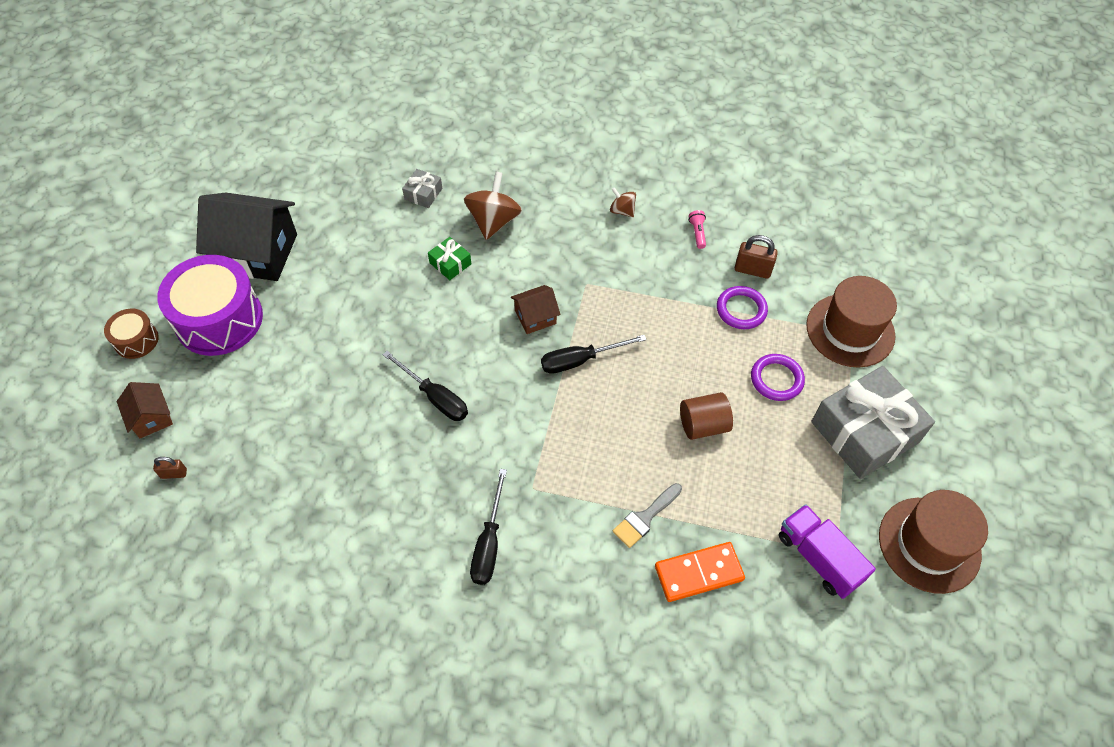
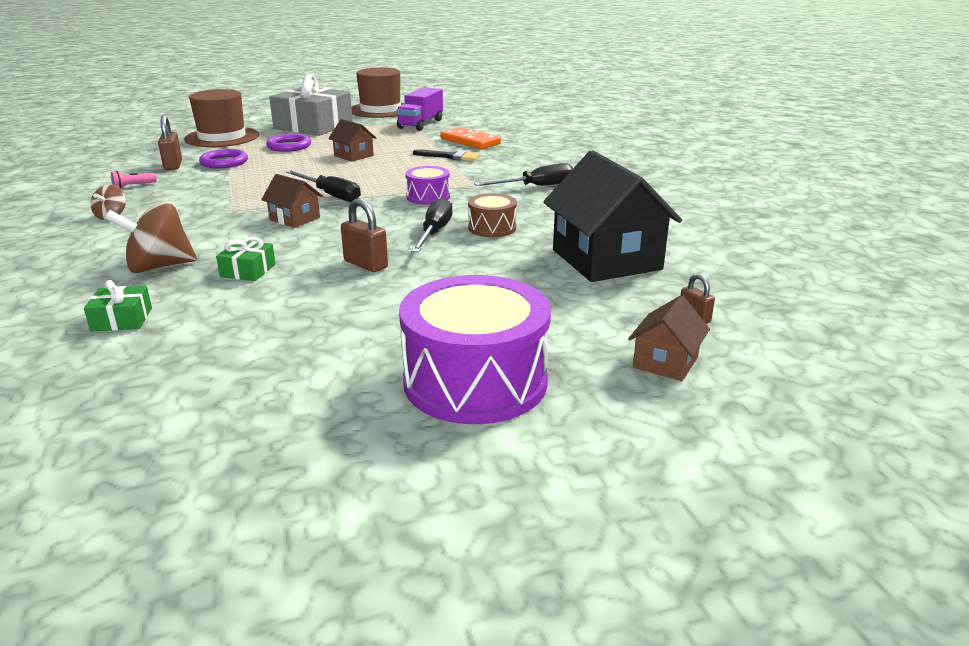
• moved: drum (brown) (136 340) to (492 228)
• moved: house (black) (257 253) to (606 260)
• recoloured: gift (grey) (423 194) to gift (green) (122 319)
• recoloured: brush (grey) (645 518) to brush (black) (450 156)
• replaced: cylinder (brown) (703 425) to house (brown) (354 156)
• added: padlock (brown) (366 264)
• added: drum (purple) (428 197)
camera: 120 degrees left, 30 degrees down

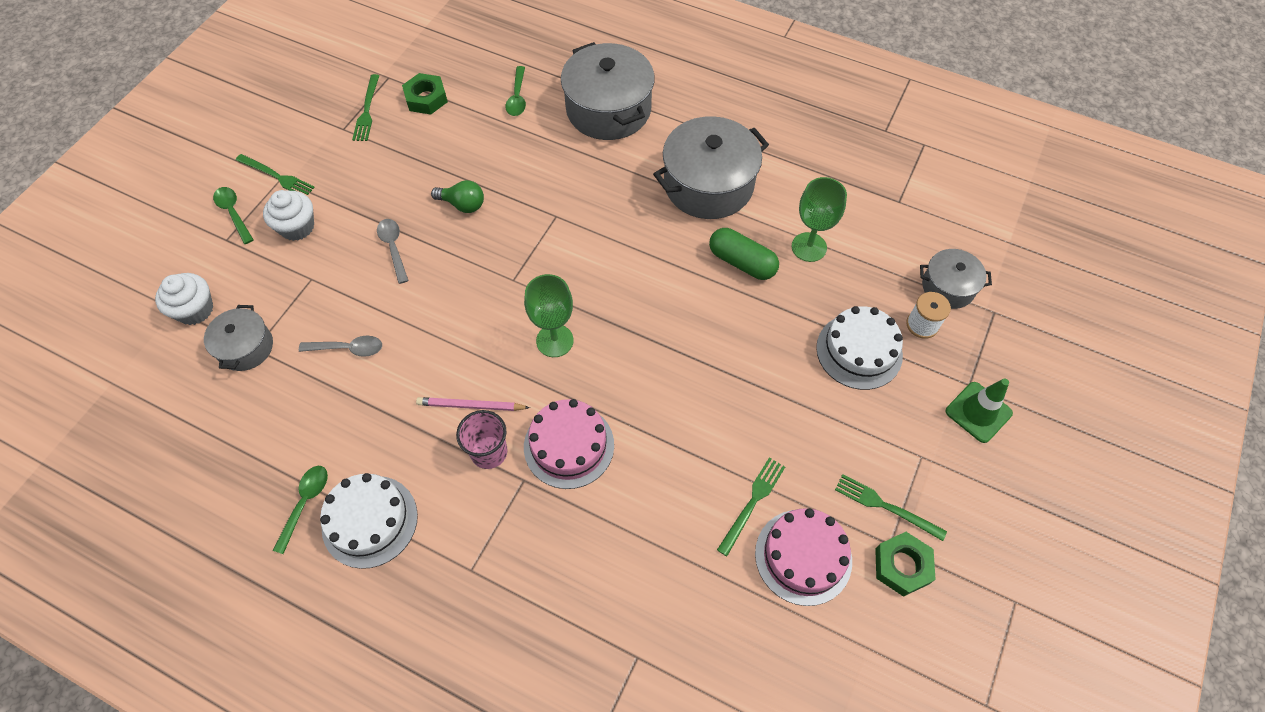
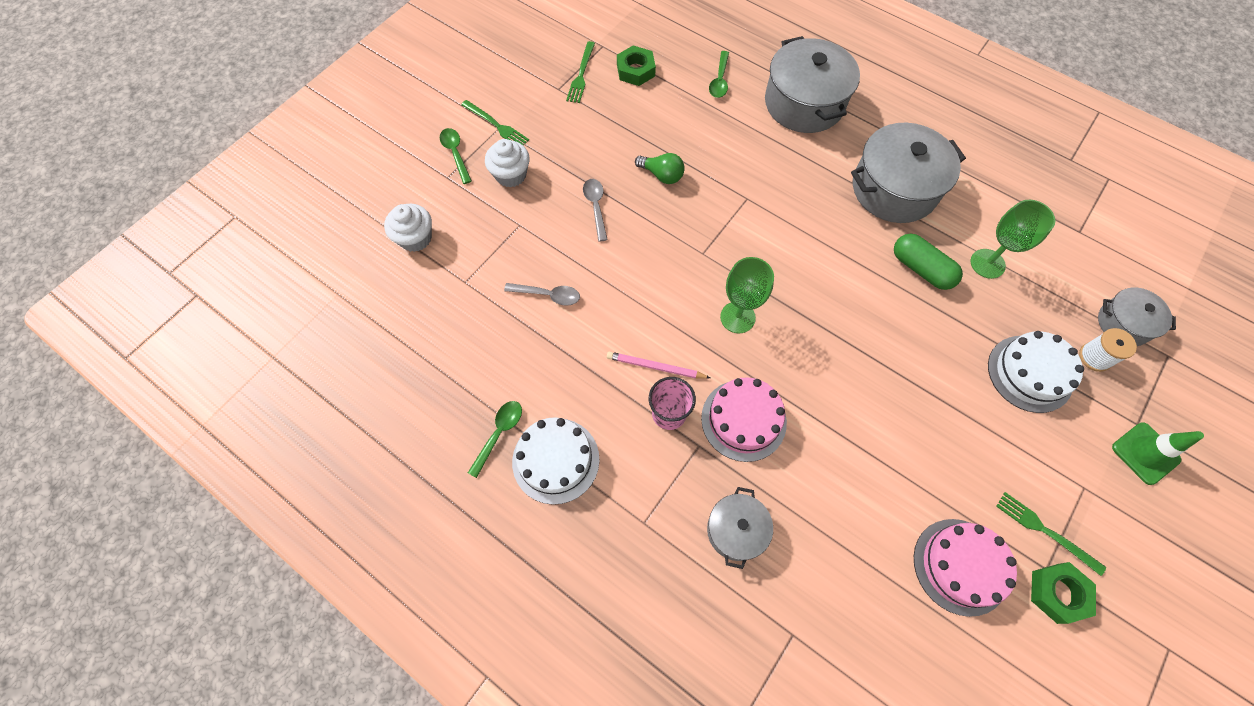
• moved: pot (grey) (246 347) to (736 530)
• removed: fork (green) (752 503)
camera: 10 degrees right, 5 degrees up

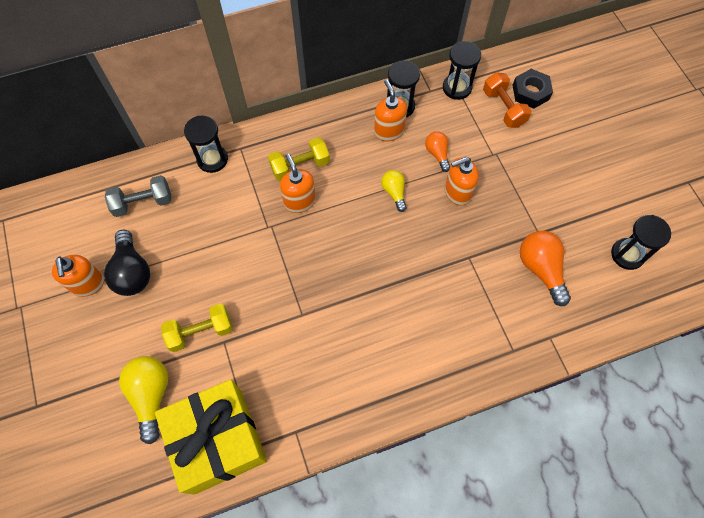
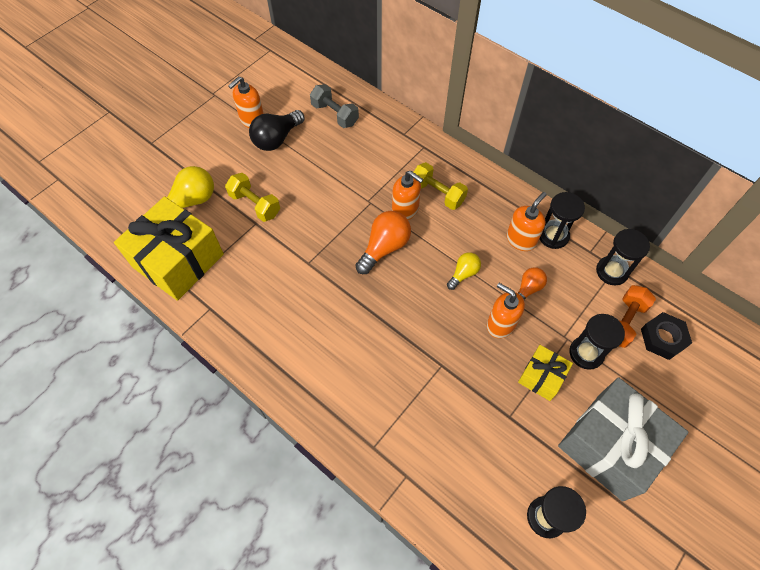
• moved: hourglass (black) (212 159) to (586 353)
• turned: soap dispenser (orange) (299 201) = (405 210) 90 degrees clockwise
• moved: light bulb (orange) (541 269) to (384 248)
• added: gift (yellow) (541 377)
• added: gift (grey) (610 445)
camera: 60 degrees right, 5 degrees down

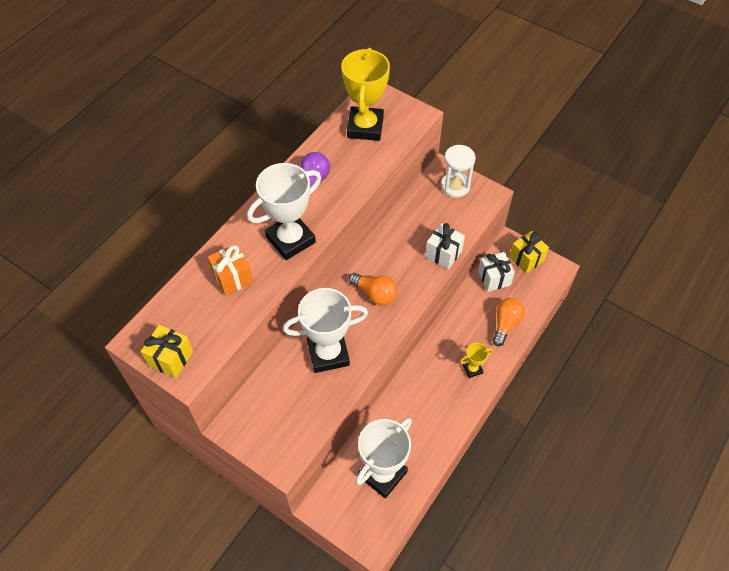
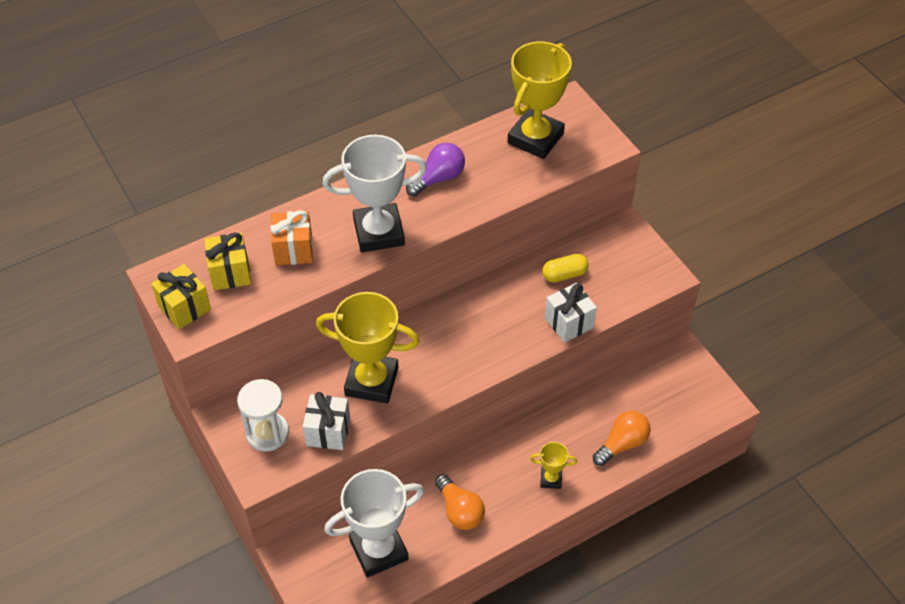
• recoloured: trophy (white) (328 353) to trophy (yellow) (371 381)
• moved: light bulb (orange) (375 294) to (460 511)
• moved: hourglass (white) (455 186) to (267 433)
• moved: gift (white) (494 278) to (328 432)
• moved: gift (yellow) (526 259) to (230 273)
• added: capsule (yellow) (564 274)
camera: 25 degrees right, 5 degrees down

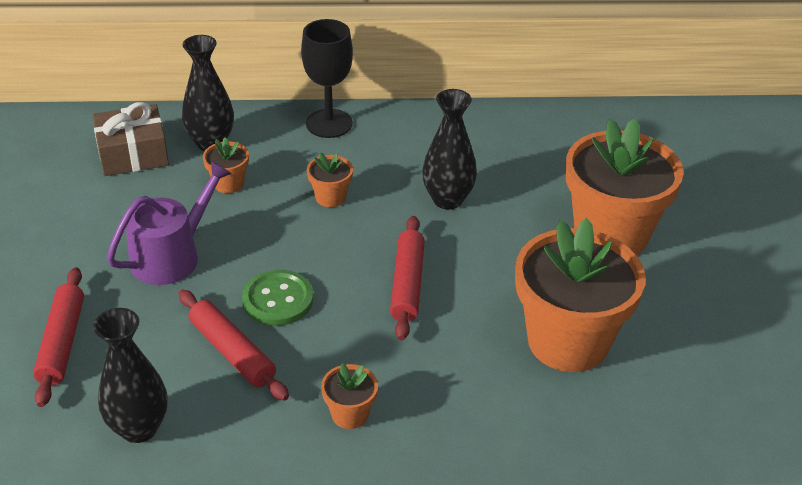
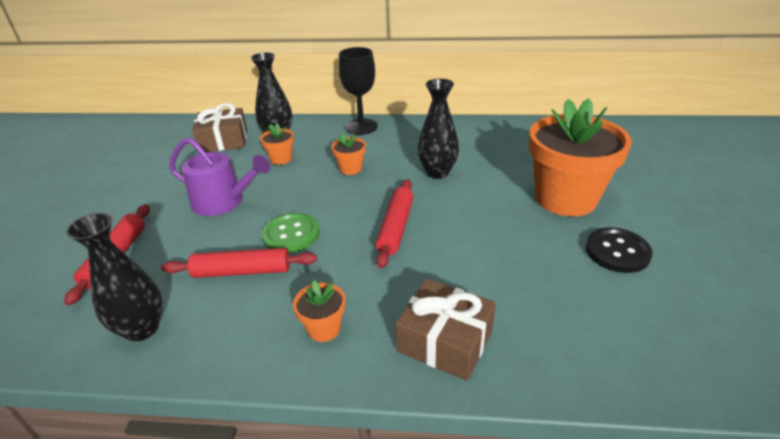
• turned: watering can (purple) (171 256) = (223 202) 60 degrees clockwise
• turned: rolling pin (red) (232 352) = (242 271) 60 degrees counterclockwise
• removed: flower pot (orange) (568 341)
• added: gift (brown) (445 341)
• added: button (black) (617 251)
camera: 10 degrees right, 5 degrees down

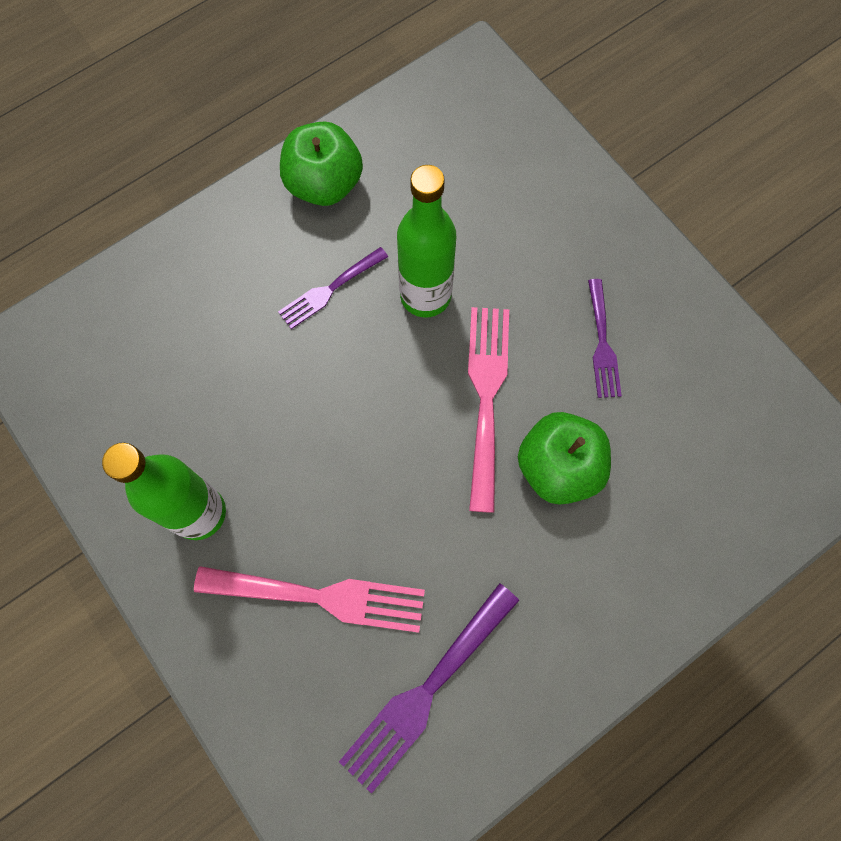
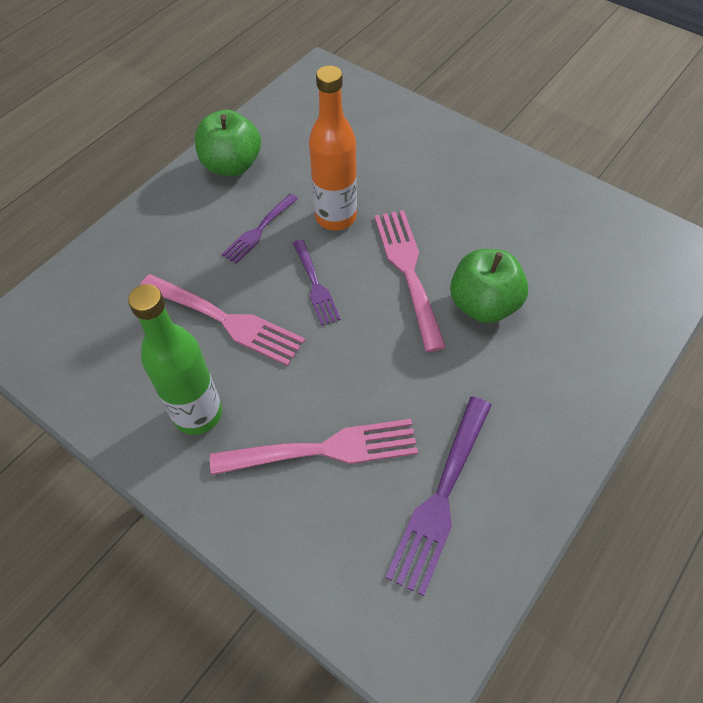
• recoloured: bottle (green) (425 296) to bottle (orange) (336 217)
• moved: fork (purple) (602 344) to (315 285)
• added: fork (pink) (226 320)
camera: 15 degrees left, 15 degrees down

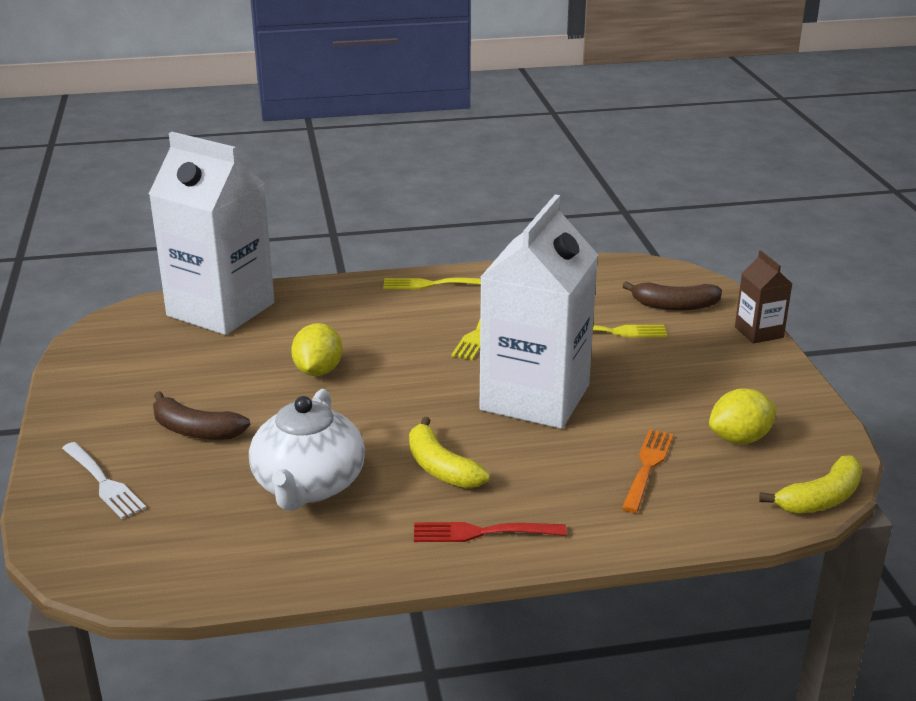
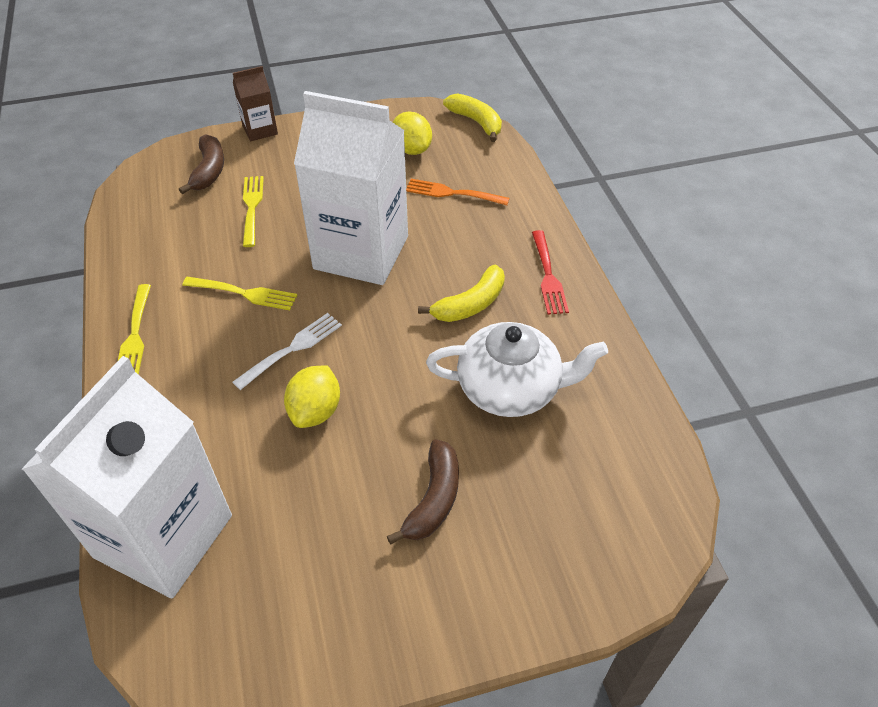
• moved: fork (white) (102 482) to (291 349)
• turned: lemon (yellow) (318 371) = (315 411) 75 degrees counterclockwise
camera: 95 degrees left, 20 degrees up

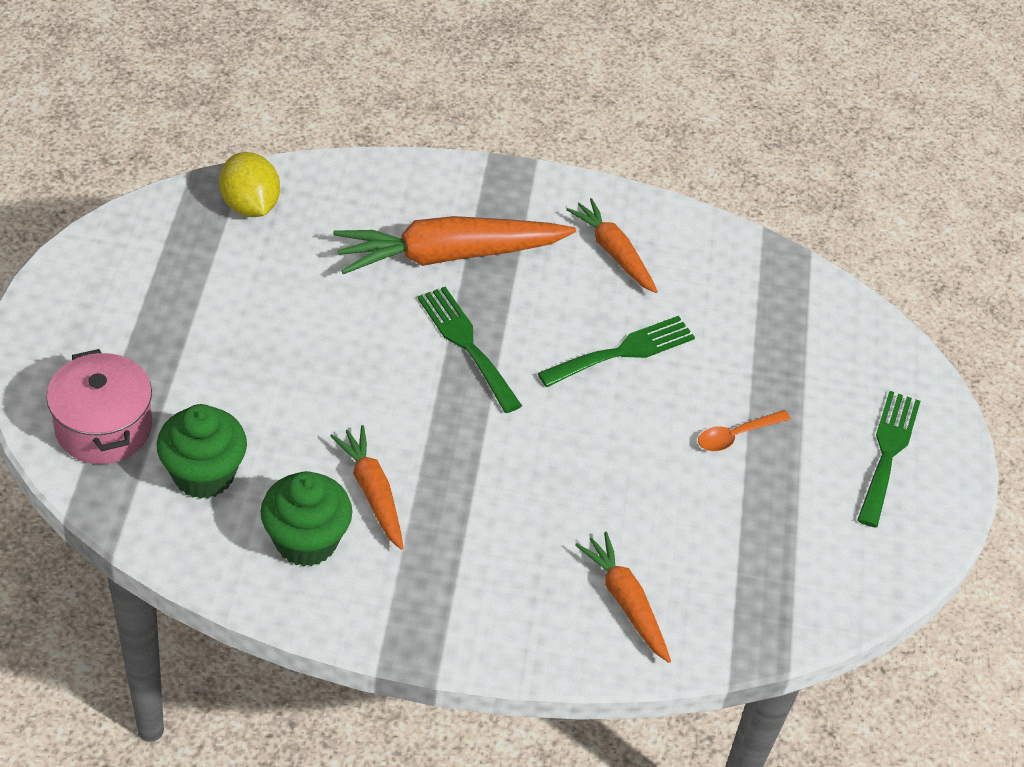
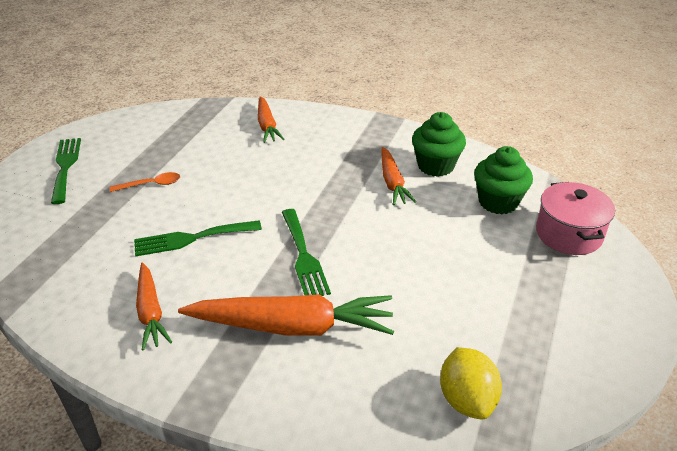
• turned: fork (green) (887 452) = (65 167) 135 degrees clockwise
camera: 160 degrees left, 10 degrees down

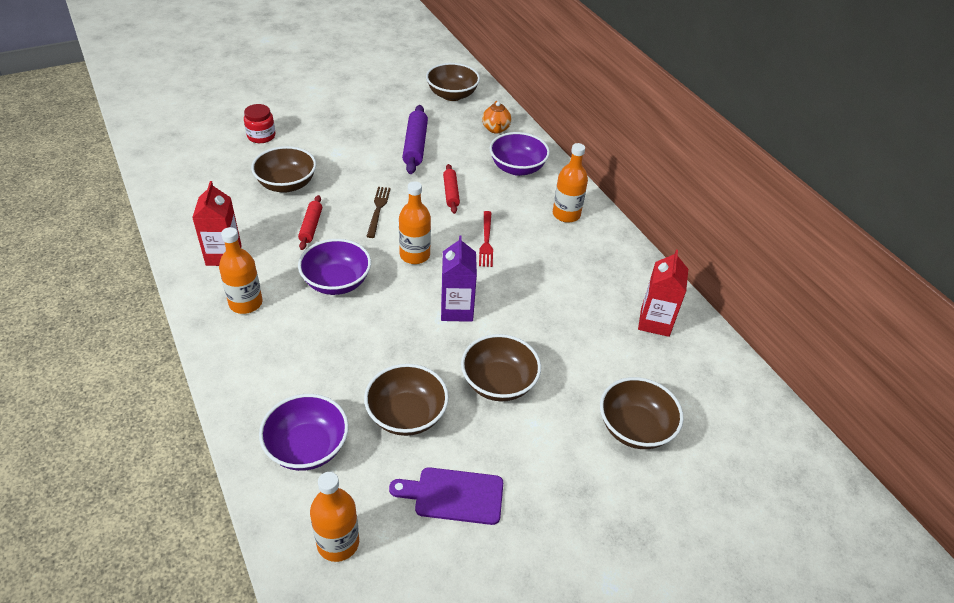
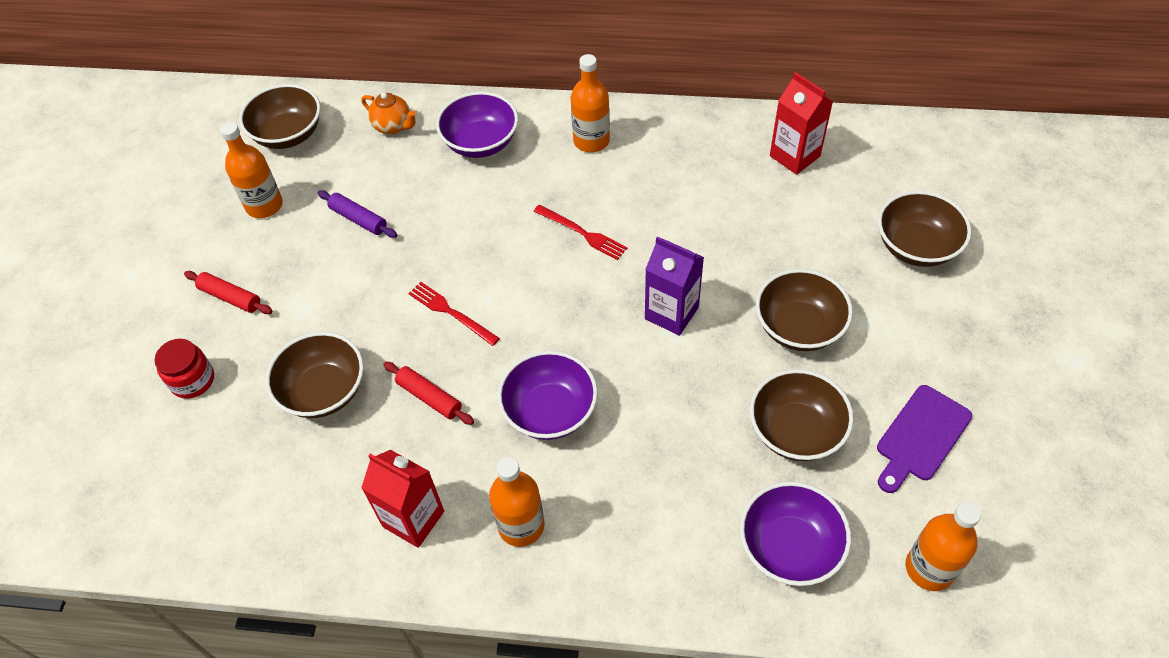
• recoloured: fork (brown) (378 210) to fork (red) (451 312)
• moved: bottle (orange) (414 255) to (264 205)
• resized: rolling pin (purple) (415 146) = (358 219) x0.63
• moved: rolling pin (red) (451 193) to (230 297)
camera: 50 degrees left, 10 degrees up

